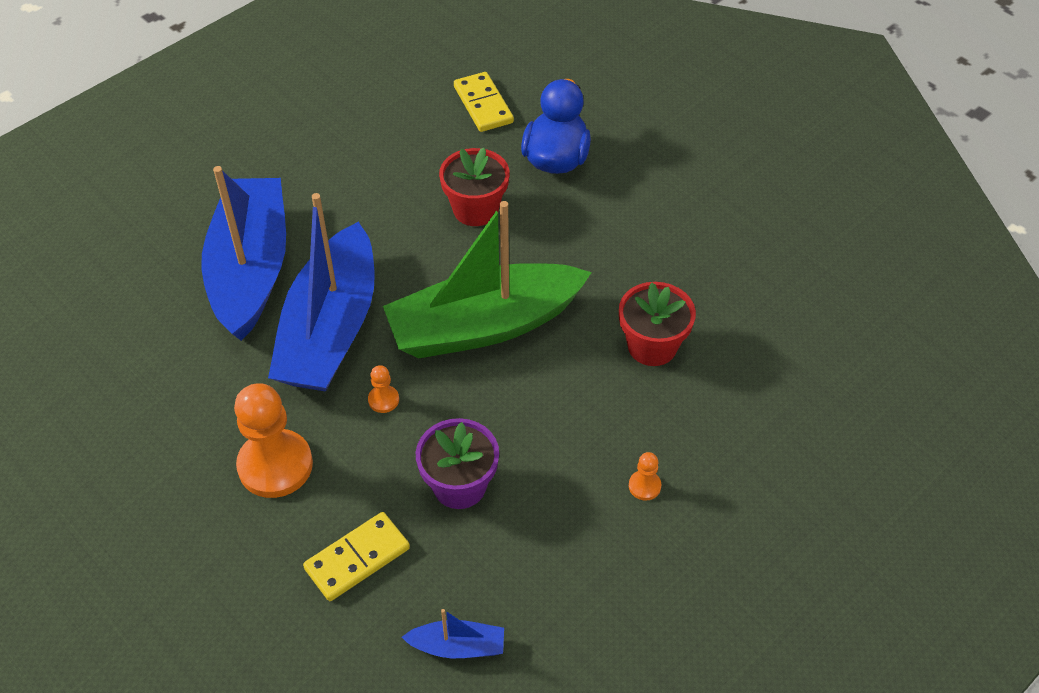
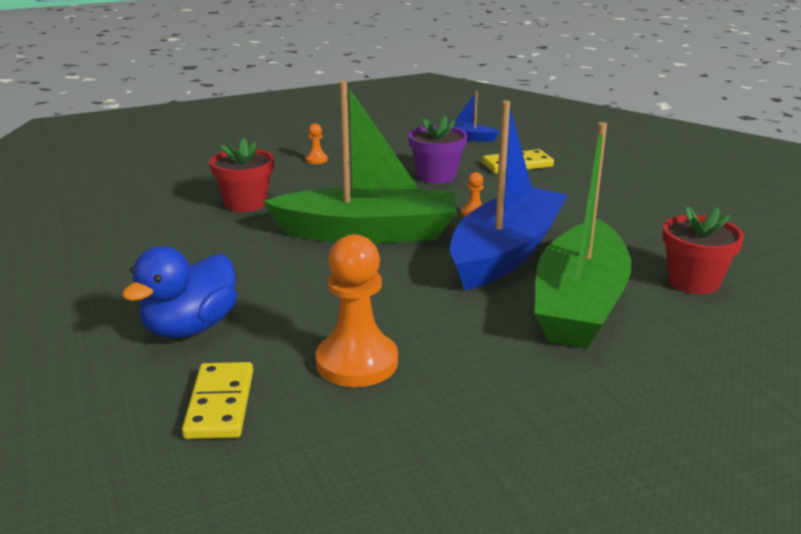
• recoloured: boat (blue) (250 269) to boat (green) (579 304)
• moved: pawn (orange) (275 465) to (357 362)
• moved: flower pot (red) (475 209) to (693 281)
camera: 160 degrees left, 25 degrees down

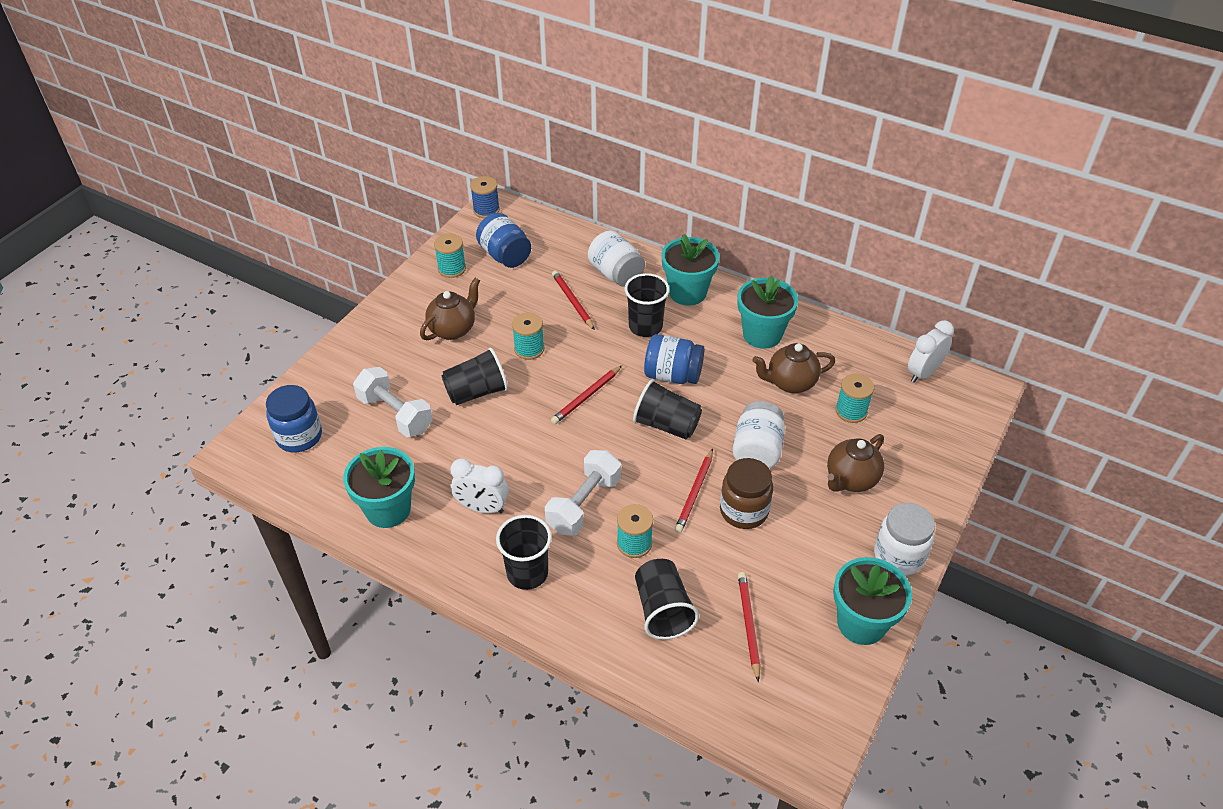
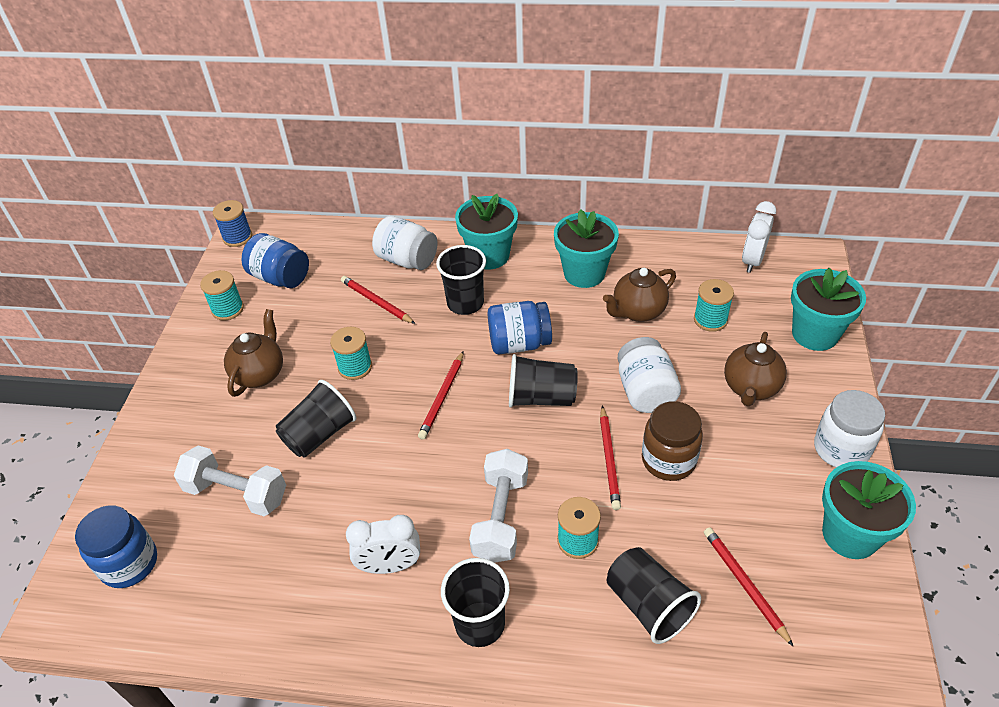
• moved: flower pot (turquoise) (388 509) to (815 334)
camera: 20 degrees left, 0 degrees up

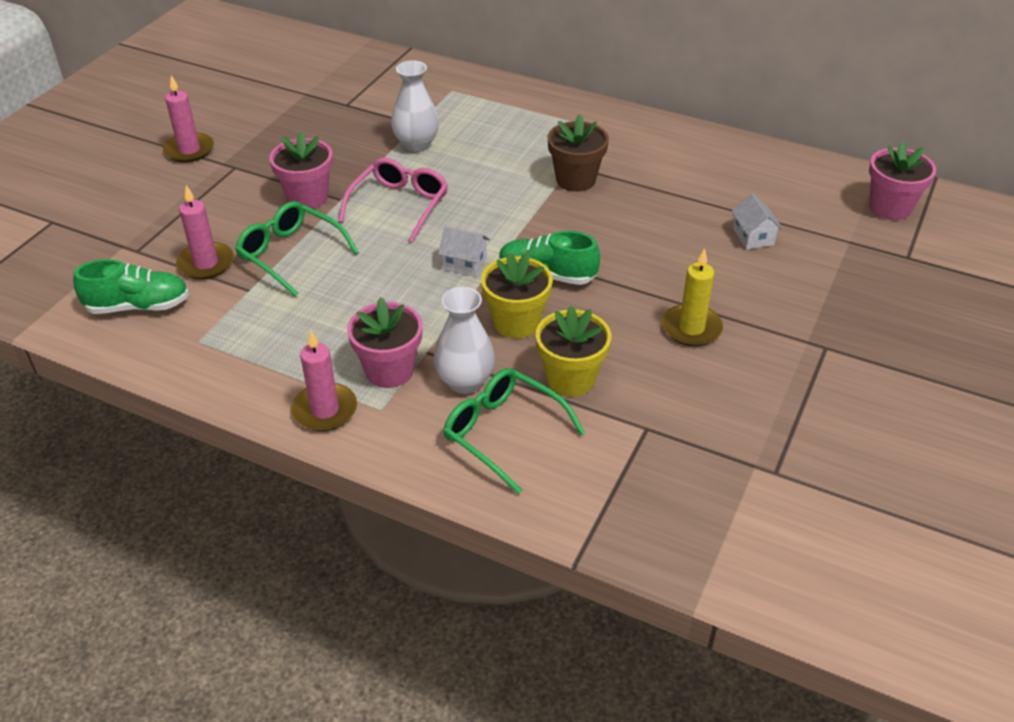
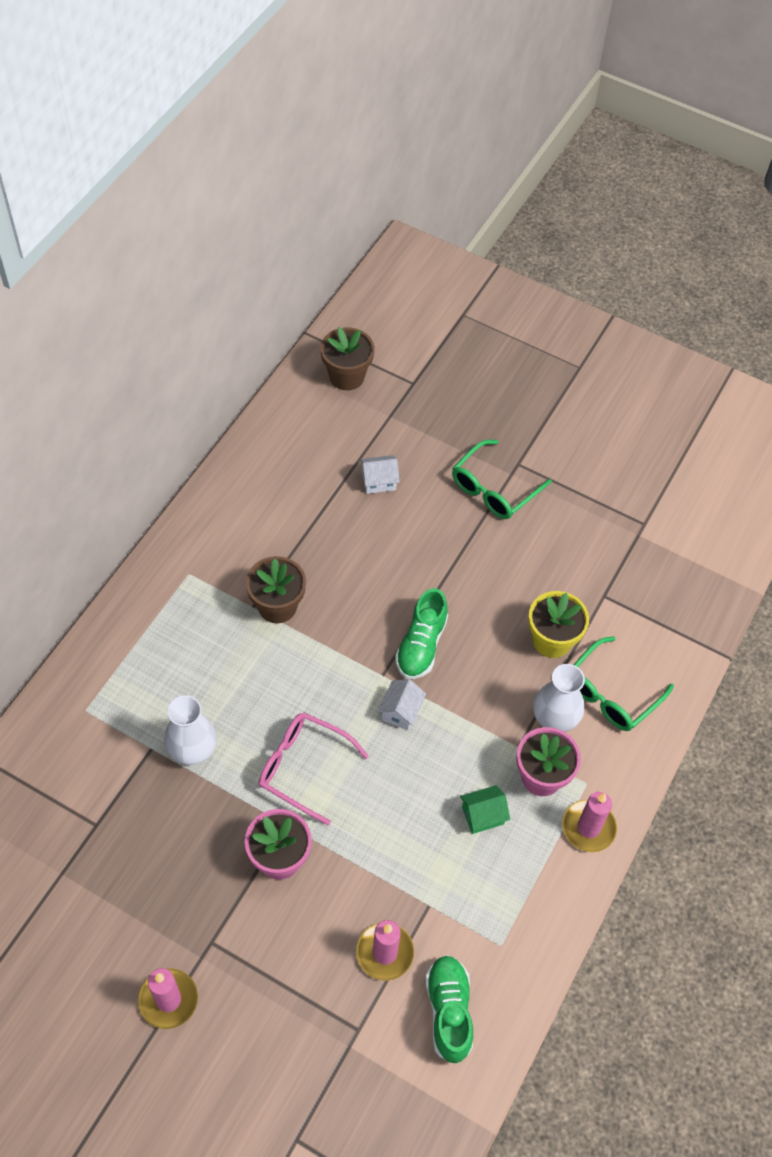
• moved: glasses (green) (290 254) to (493 489)
• removed: flower pot (yellow) (516 322)
• removed: candle (yellow) (691 328)
• recoloured: flower pot (pink) (890 208) to flower pot (brown) (347 376)
• added: house (green) (483 815)
camera: 90 degrees left, 15 degrees up

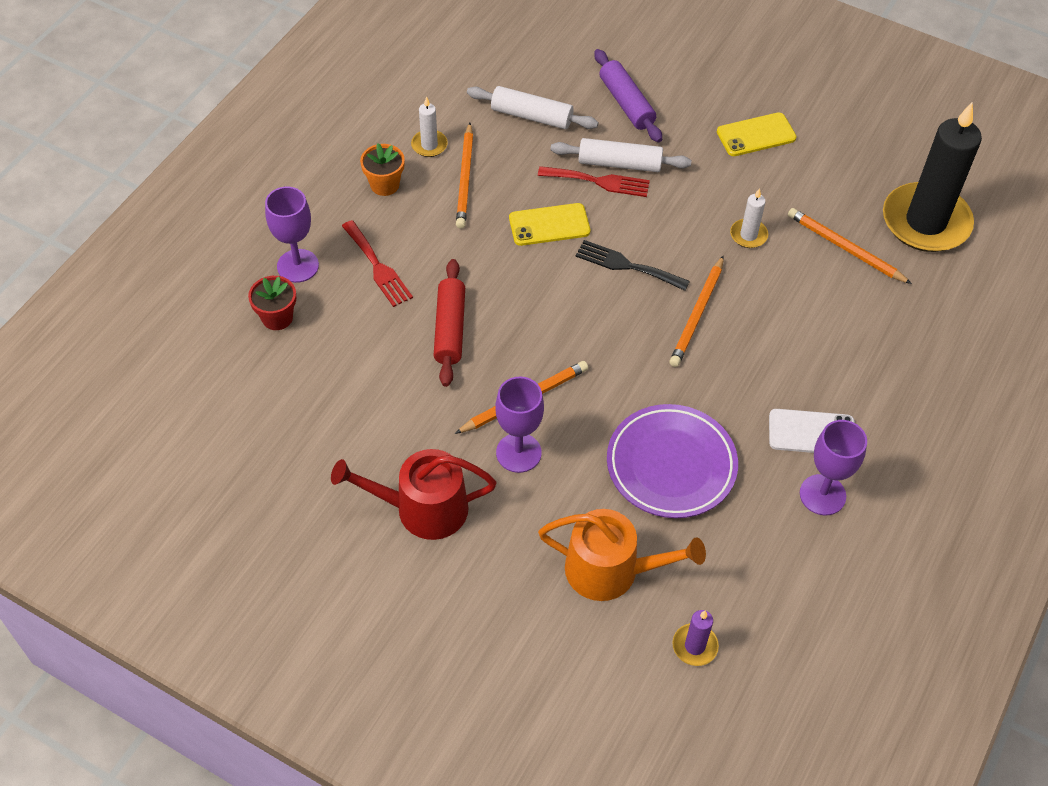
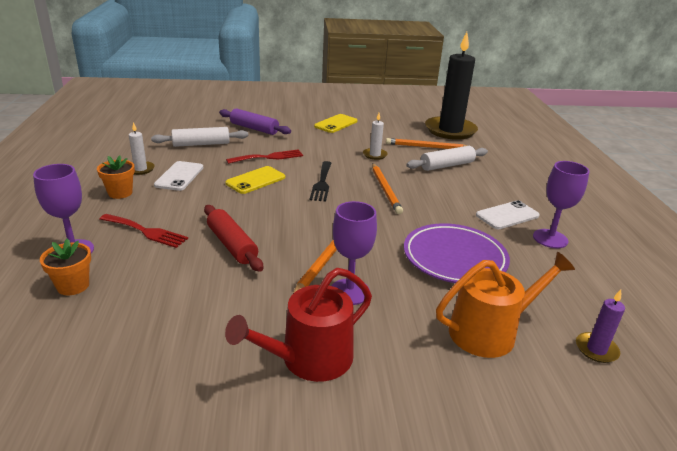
• recoloured: flower pot (red) (277 318) to flower pot (orange) (73 286)
• replaced: pencil (orange) (465 178) to phone (white) (179 176)
• moved: rolling pin (white) (619 163) to (447 165)
• turned: fork (black) (627 265) = (322 183) 75 degrees counterclockwise
camera: 35 degrees left, 25 degrees down

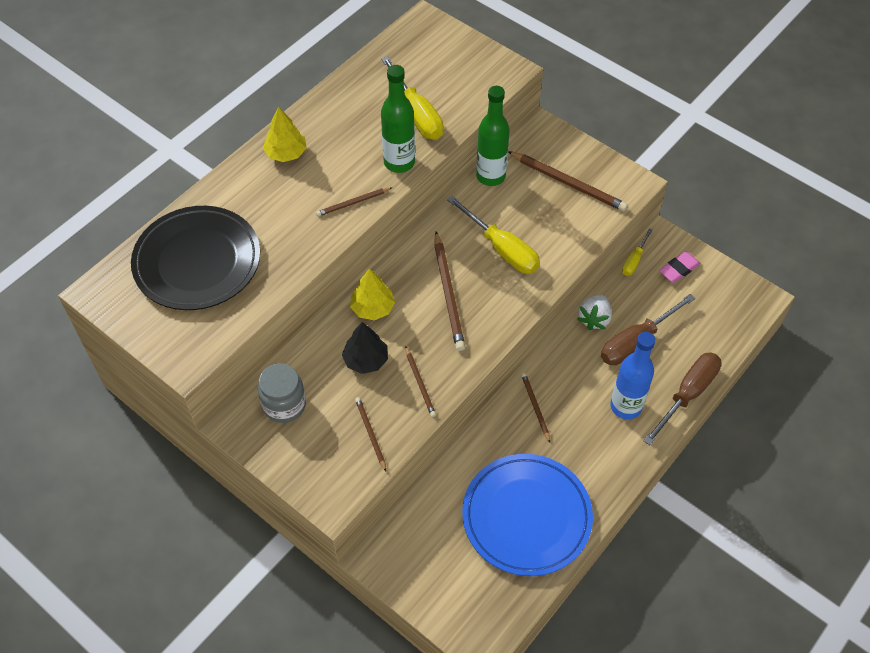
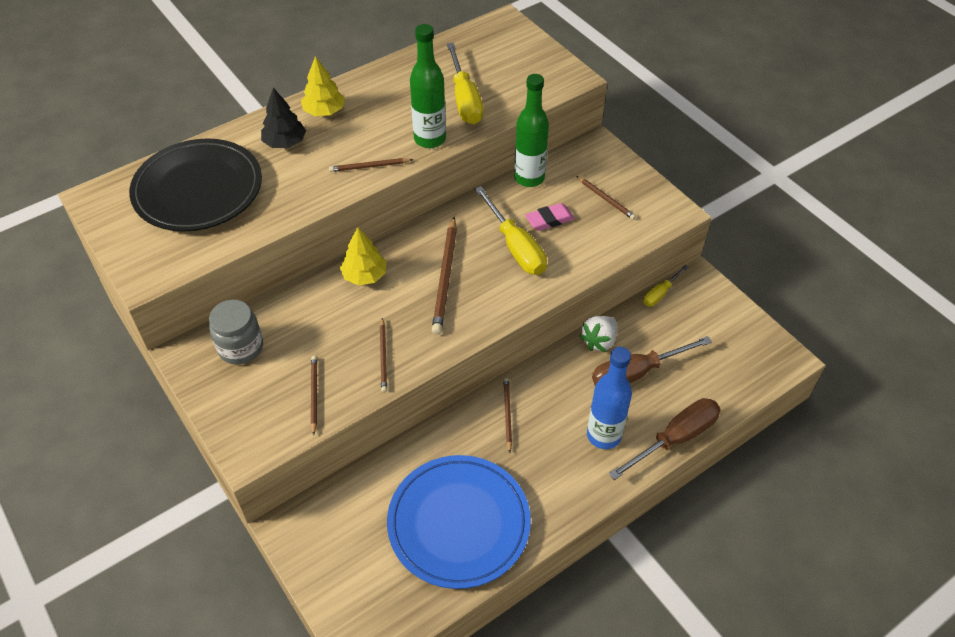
• moved: tree (black) (366 360) to (285 142)
• resized: pencil (brown) (568 183) = (606 199) x0.56
• moved: eraser (pink) (679 269) to (549 220)
camera: 15 degrees right, 5 degrees down

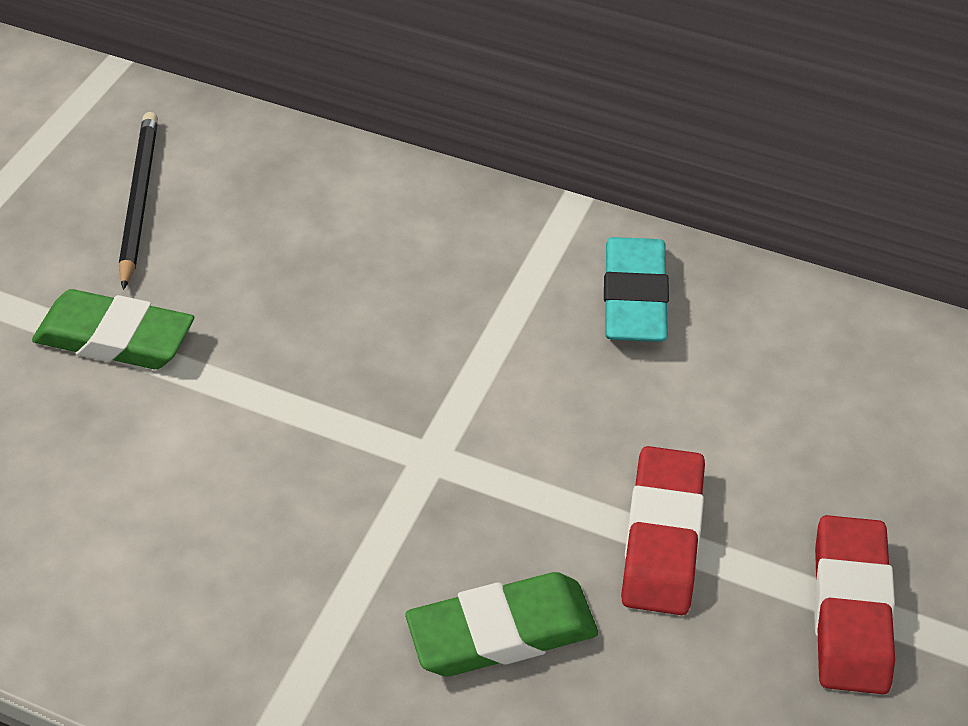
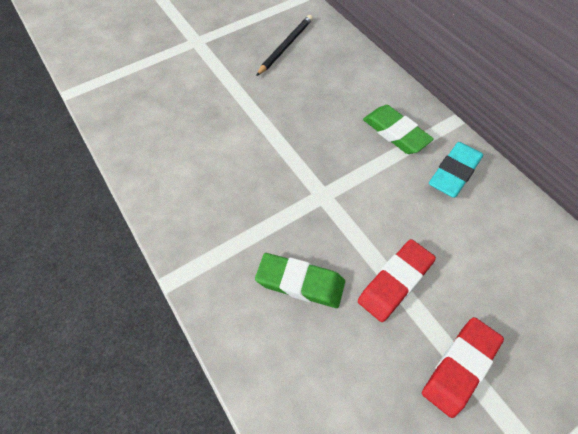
• moved: eraser (green) (115 338) to (395 133)
camera: 35 degrees right, 10 degrees up

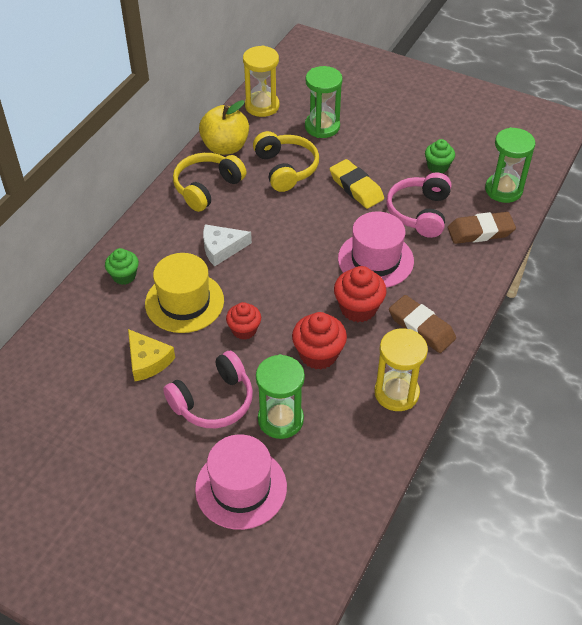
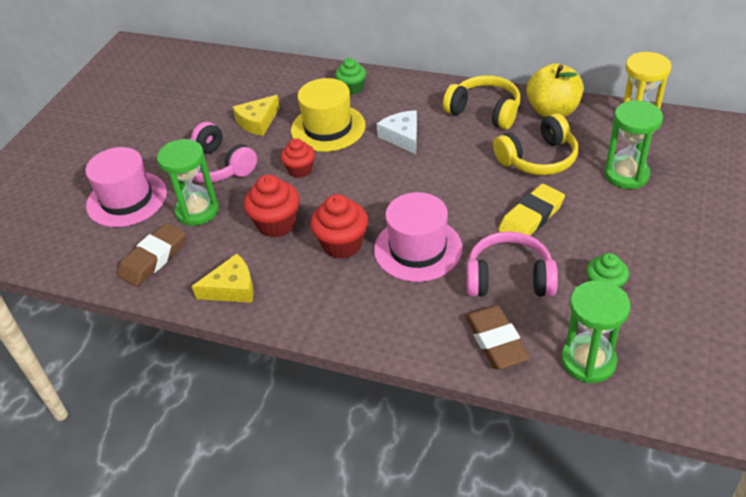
• replaced: hourglass (yellow) (396 393) to cheese (yellow) (232 288)
• moved: eraser (brown) (421 327) to (153 259)
camera: 85 degrees right, 5 degrees down

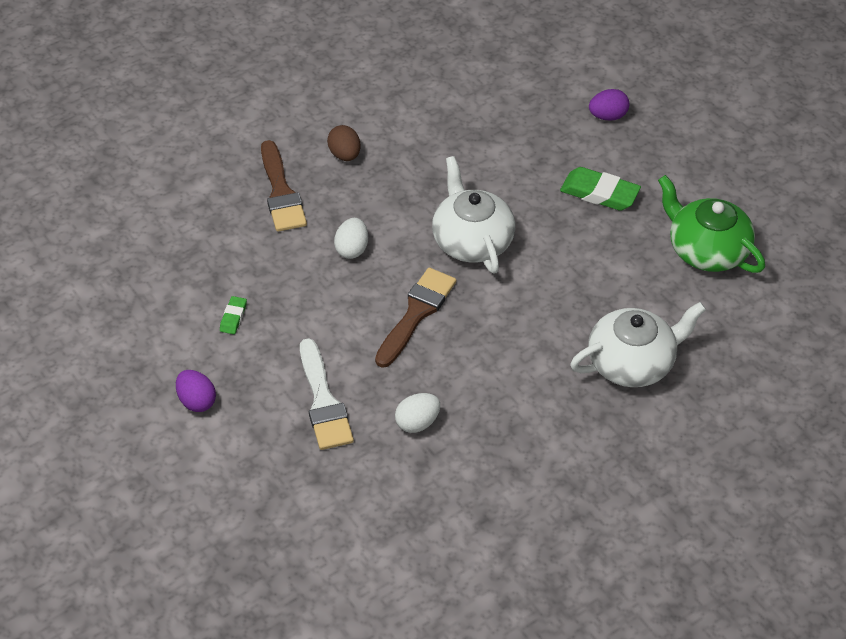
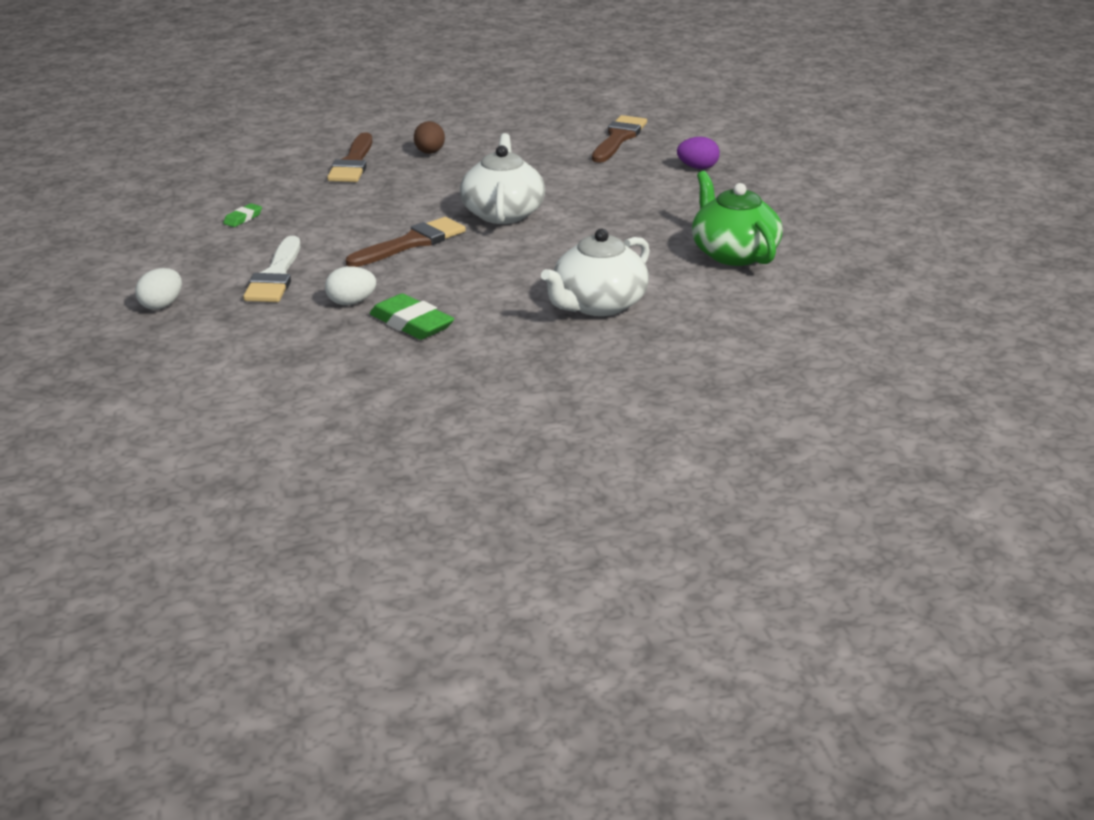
• removed: egg (purple) (197 401)
• moved: egg (white) (352 249) to (161 305)
• moved: eraser (green) (599 193) to (411 324)
• turned: teapot (white) (632 362) = (598 305) 135 degrees clockwise
• added: brush (brown) (618 138)
camera: 20 degrees right, 20 degrees down

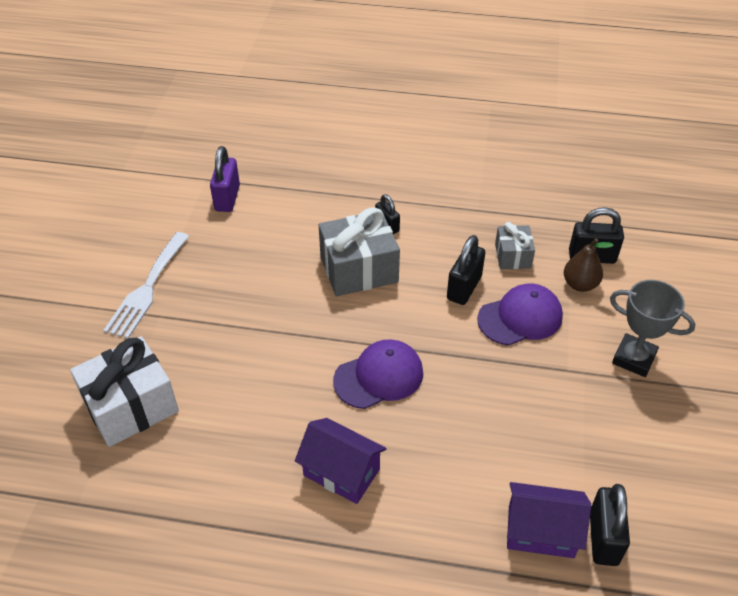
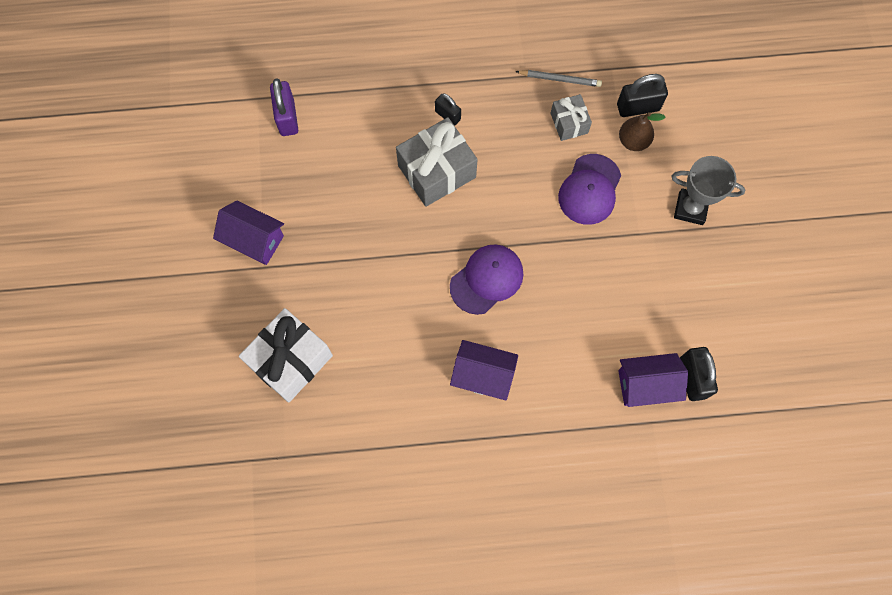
• replaced: fork (white) (147 289) to house (purple) (254 240)
• removed: padlock (black) (464 288)
• turned: cap (purple) (520 317) = (589 190) 150 degrees clockwise
• added: pencil (grey) (560 79)
camera: 15 degrees left, 25 degrees up

